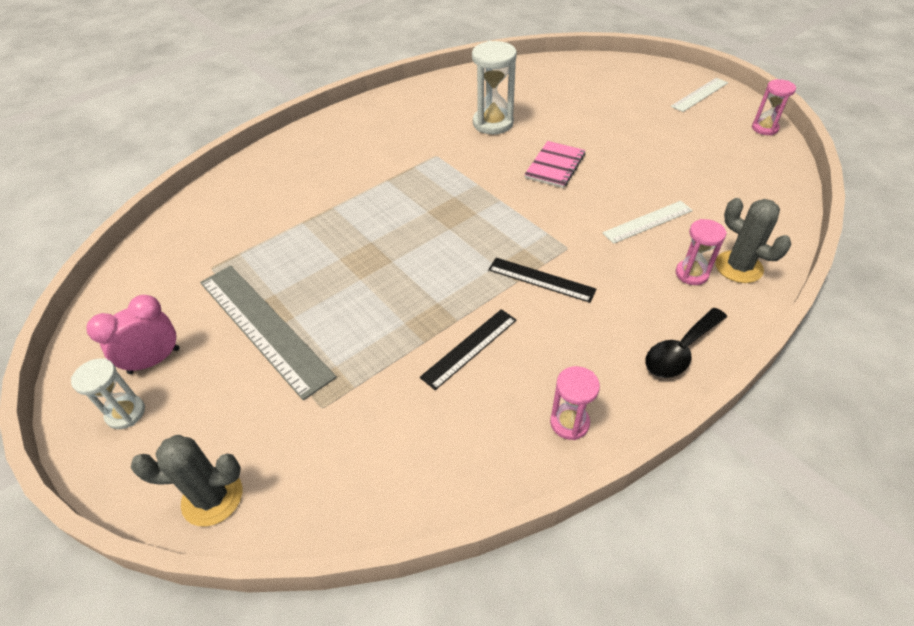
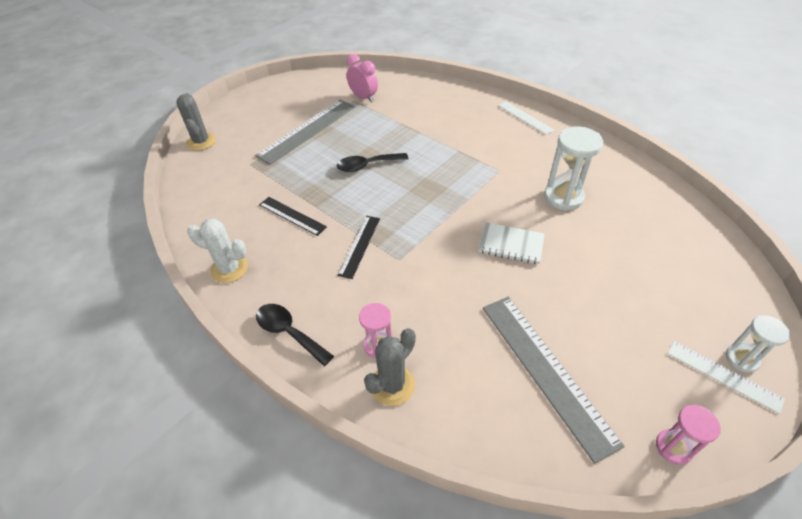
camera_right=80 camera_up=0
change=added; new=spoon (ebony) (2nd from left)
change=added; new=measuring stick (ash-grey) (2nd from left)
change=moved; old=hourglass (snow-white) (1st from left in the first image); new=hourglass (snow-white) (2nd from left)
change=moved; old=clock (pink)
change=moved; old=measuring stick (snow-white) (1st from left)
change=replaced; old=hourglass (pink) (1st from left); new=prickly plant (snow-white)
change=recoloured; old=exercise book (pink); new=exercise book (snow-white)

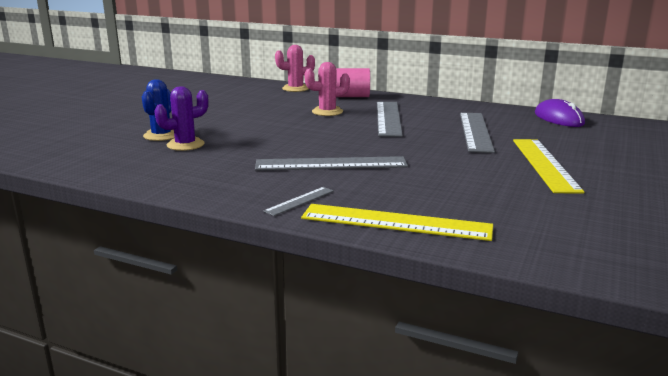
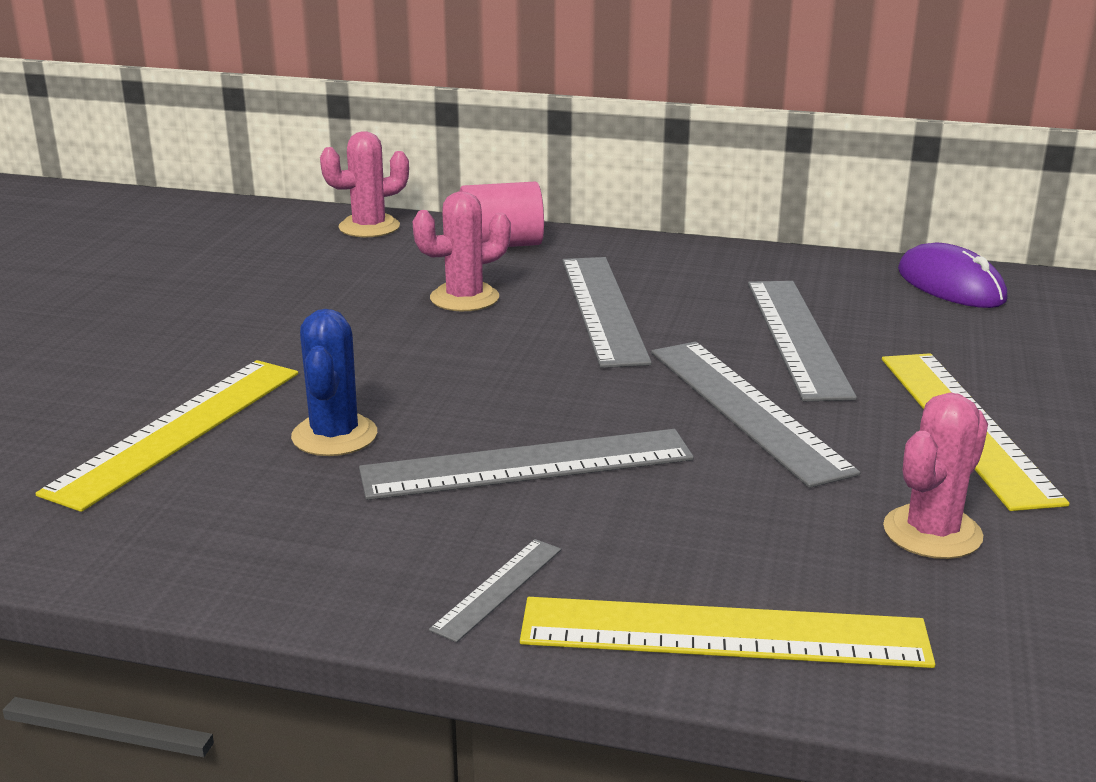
camera_right=-10 camera_up=5
change=added; new=measuring stick (ash-grey) (4th from left)
change=added; new=prickly plant (pink) (3rd from left)
change=moved; old=prickly plant (blue)
change=replaced; old=prickly plant (violet); new=measuring stick (yellow) (1st from left)

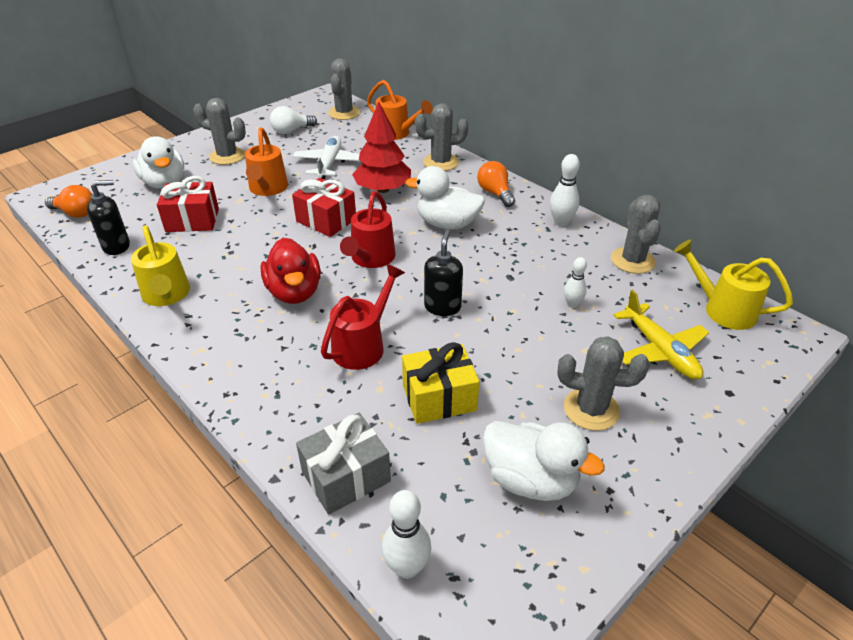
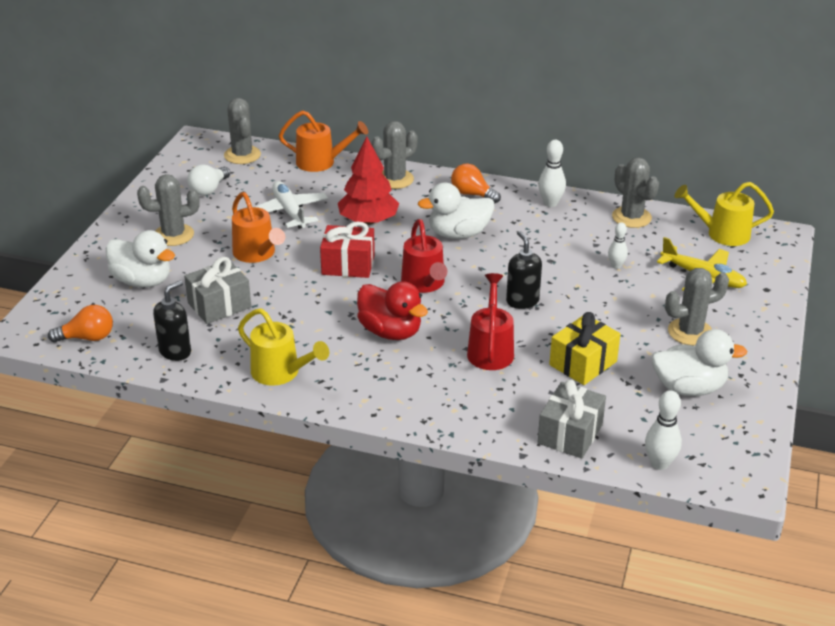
camera_right=-30 camera_up=-5
change=recoloured; old=wrapped gift (scarlet) (1st from left); new=wrapped gift (ash-grey) (1st from left)

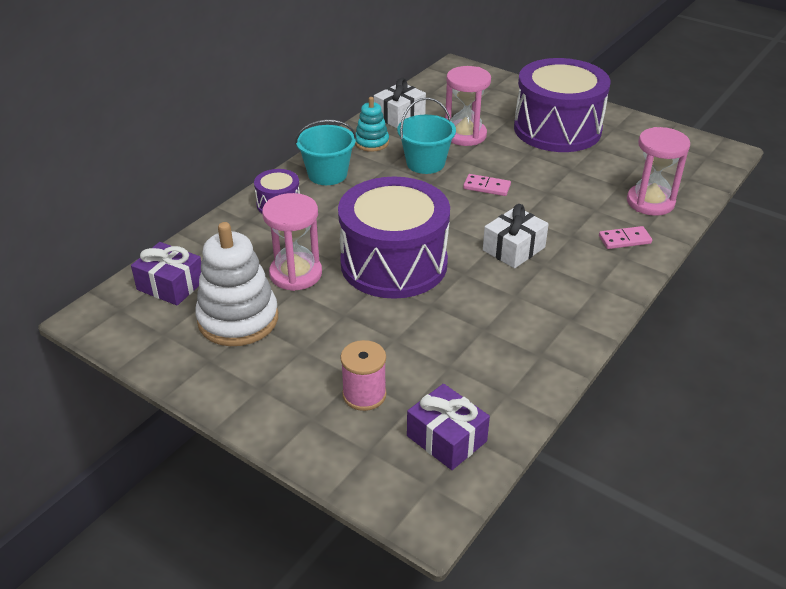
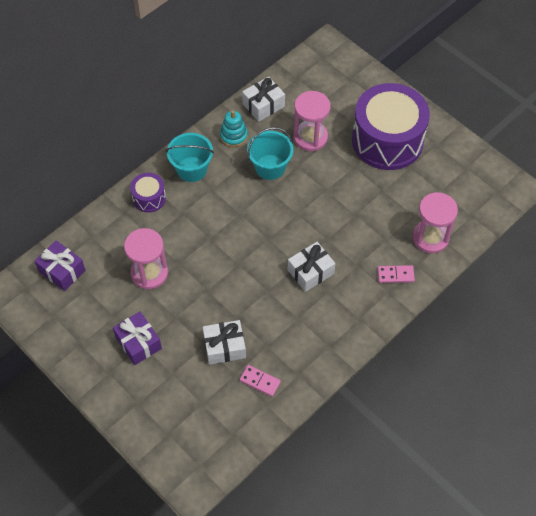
camera_right=10 camera_up=20
change=removed; old=stacking rings (snow-white)
change=removed; old=toy drum (violet) (2nd from left)
change=removed; old=spool (pink)
change=added; new=wrapped gift (snow-white) (1st from left)
change=moved; old=wrapped gift (violet) (2nd from left)
change=moved; old=domino tile (pink) (1st from left)

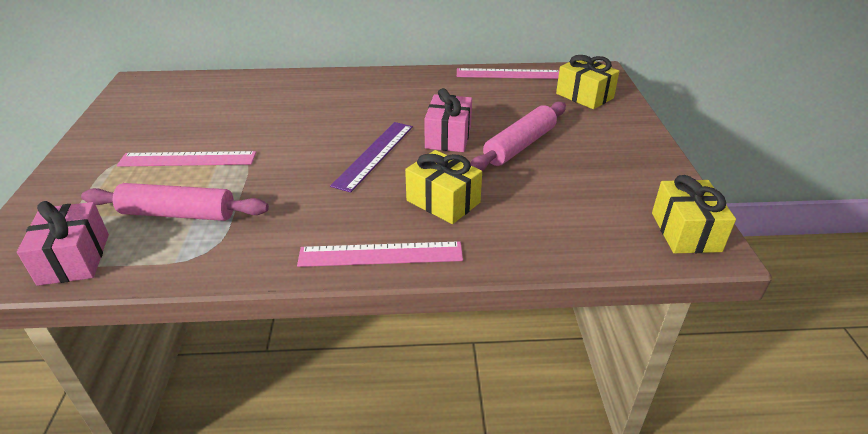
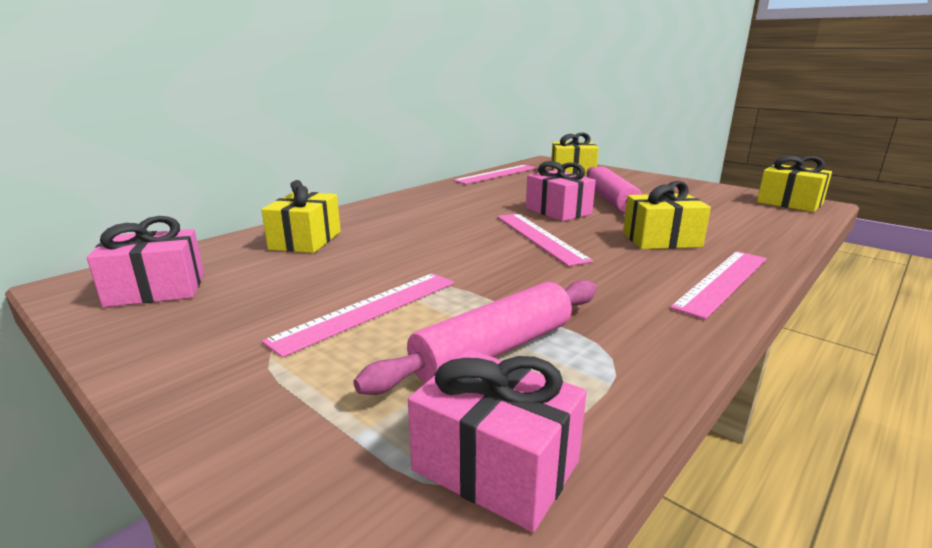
camera_right=-45 camera_up=-15
change=added; new=wrapped gift (pink) (1st from left)
change=added; new=wrapped gift (yellow) (1st from left)
change=recoloured; old=measuring stick (violet); new=measuring stick (pink) (3rd from left)

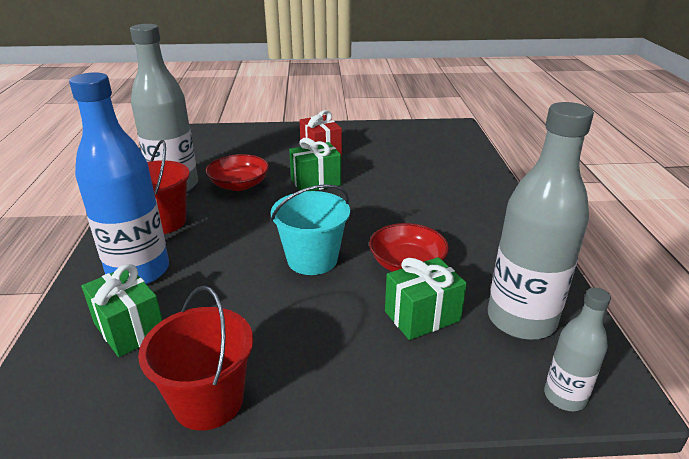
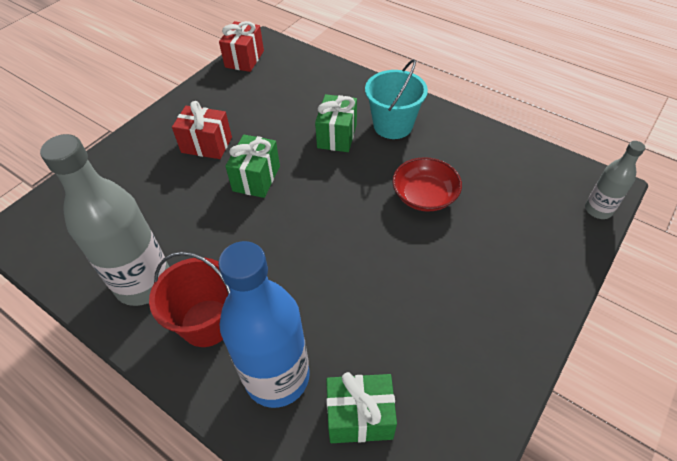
camera_right=-50 camera_up=20
change=removed; old=sand bucket (scarlet) (2nd from left)
change=removed; old=bowl (scarlet) (1st from left)
change=removed; old=flask (ash-grey) (2nd from left)
change=added; new=wrapped gift (scarlet) (2nd from left)
change=moved; old=sand bucket (aqua)
change=moved; old=wrapped gift (green) (3rd from left in the first image); new=wrapped gift (green) (2nd from left)

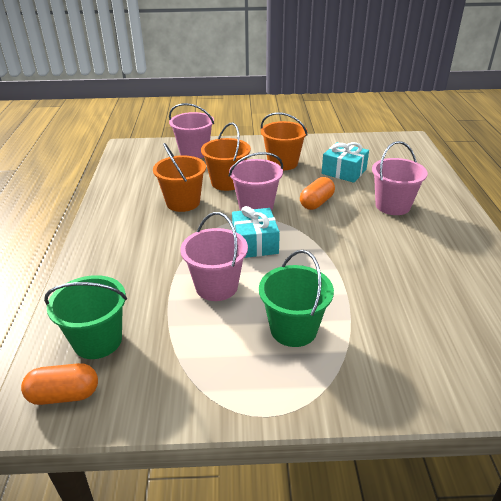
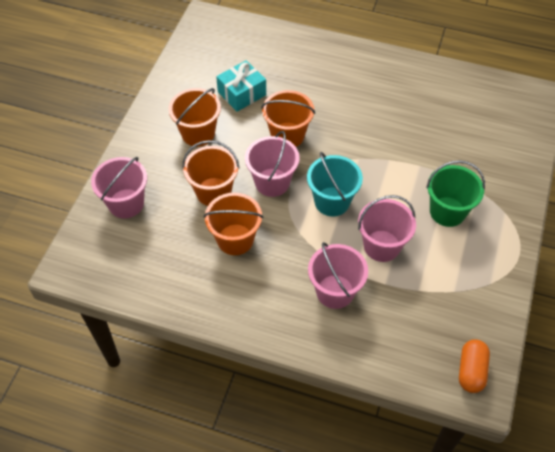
camera_right=-70 camera_up=20
change=removed; old=sand bucket (green) (1st from left)
change=moved; old=sand bucket (pink) (4th from left in the first image); new=sand bucket (pink) (3rd from left)
change=replaced; old=wrapped gift (aqua) (1st from left); new=sand bucket (aqua)
change=replaced; old=pill (orange-coloured) (2nd from left); new=sand bucket (orange-coloured) (4th from left)

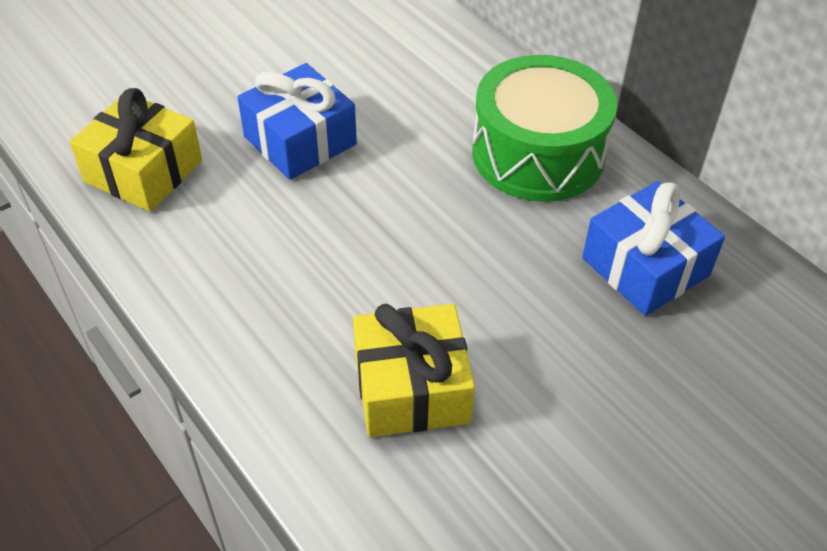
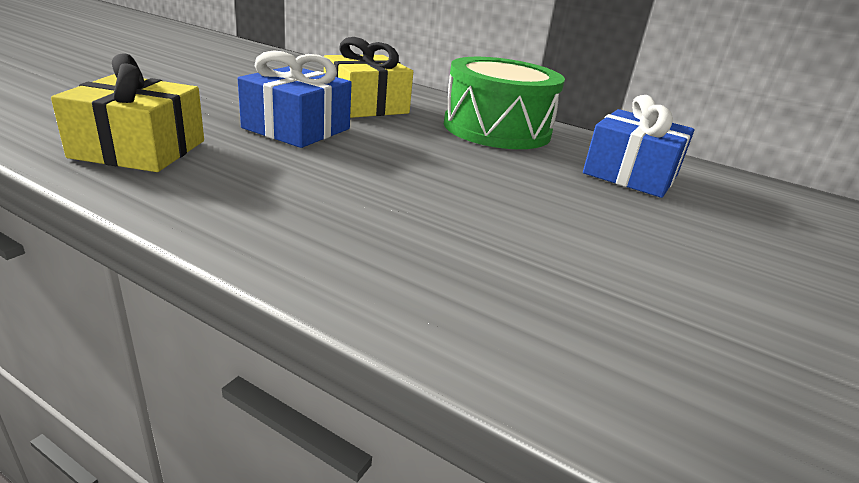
camera_right=-25 camera_up=-20
change=moved; old=wrapped gift (yellow) (2nd from left)

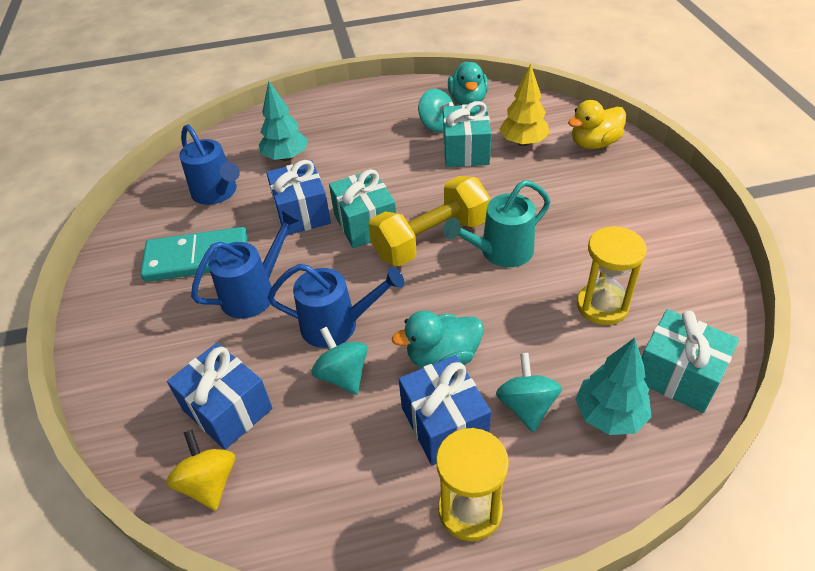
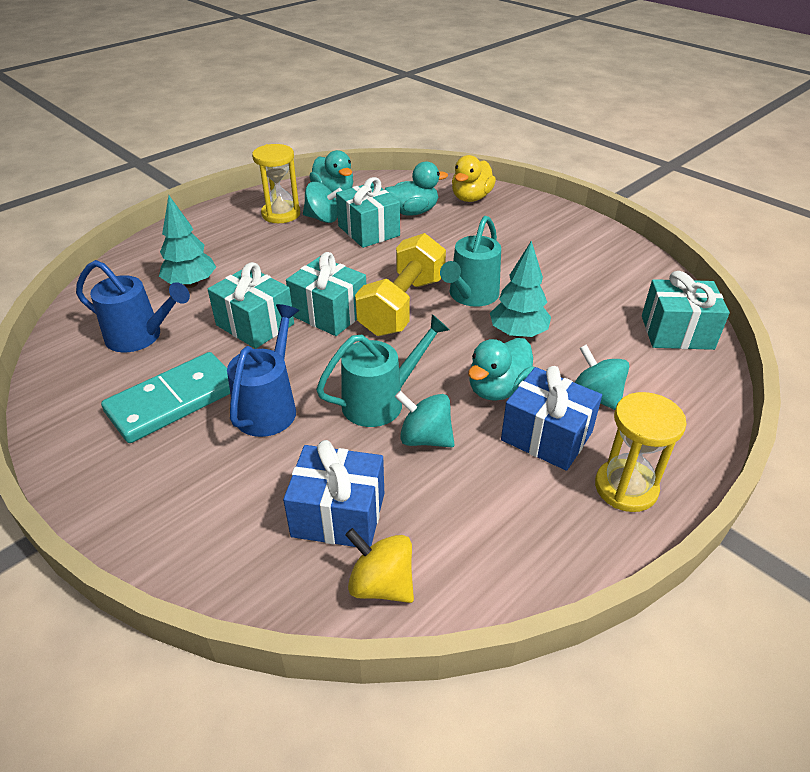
camera_right=-35 camera_up=-5
change=moved; old=toy tree (aqua) (2nd from left)
change=moved; old=hourglass (yellow) (2nd from left in the first image); new=hourglass (yellow) (1st from left)
change=replaced; old=toy tree (yellow); new=rubber duck (aqua) (2nd from left)
change=recoloured; old=wrapped gift (blue) (2nd from left); new=wrapped gift (aqua) (1st from left)
change=recoloured; old=watering can (blue) (3rd from left); new=watering can (aqua) (1st from left)

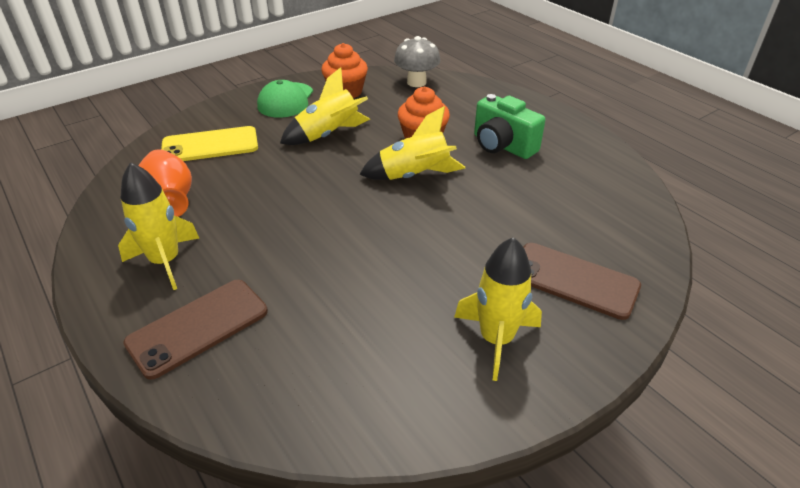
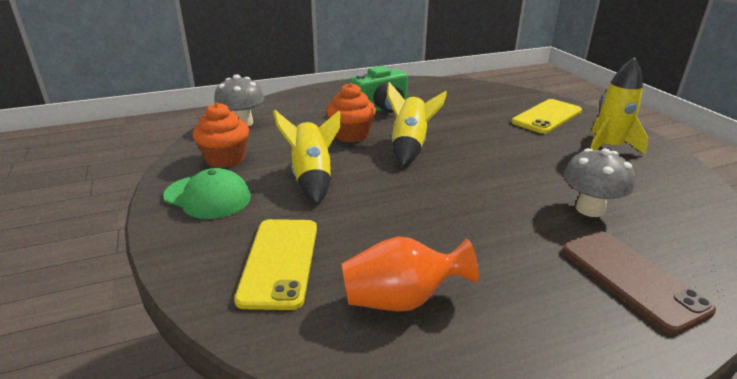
camera_right=-75 camera_up=-10
change=removed; old=rocket (yellow) (1st from left)
change=added; new=toadstool (ash-grey) (2nd from left)
change=recoloured; old=mobile phone (brown) (2nd from left); new=mobile phone (yellow) (2nd from left)

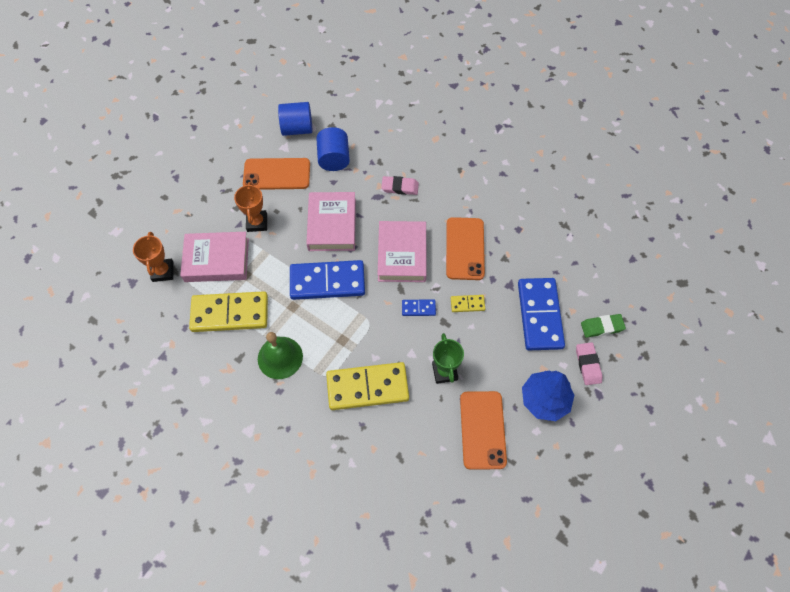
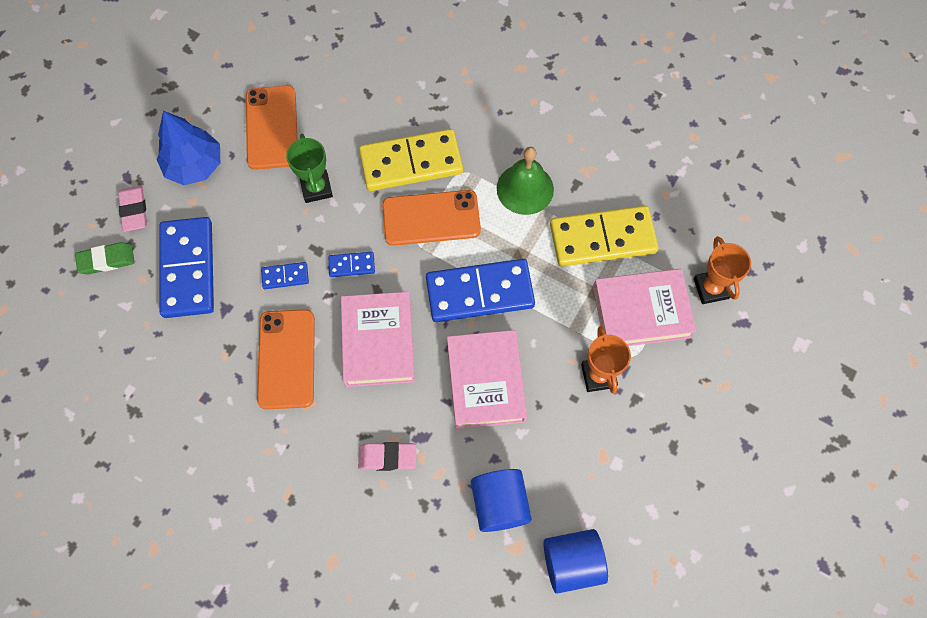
camera_right=175 camera_up=5
change=moved; old=mobile phone (orange-coloured) (1st from left in the first image); new=mobile phone (orange-coloured) (3rd from left)
change=recoloured; old=domino tile (yellow) (3rd from left); new=domino tile (blue) (2nd from left)

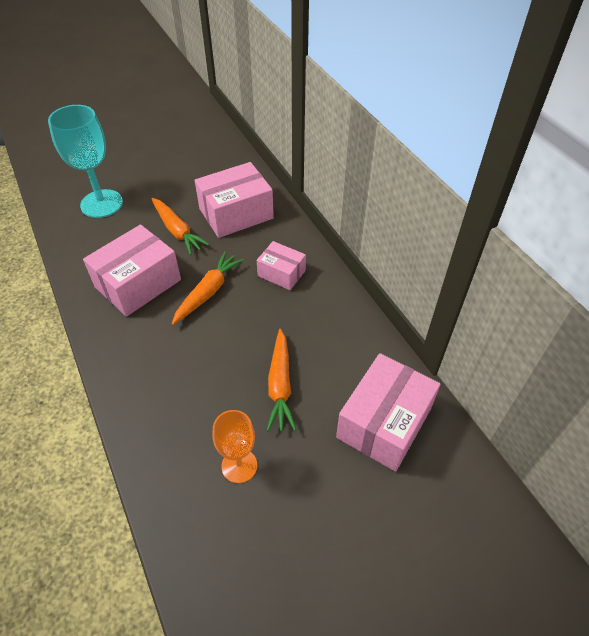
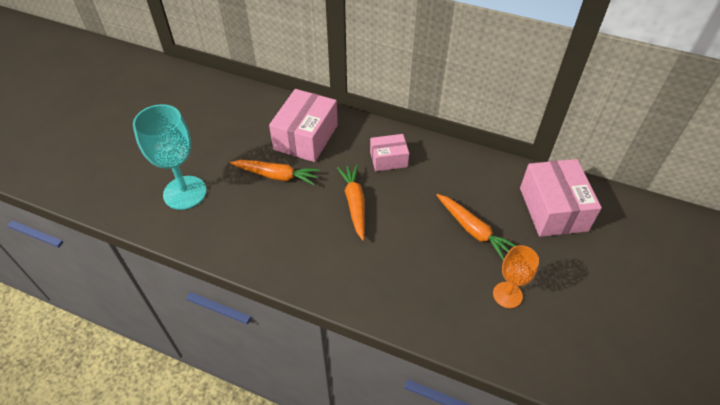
camera_right=-40 camera_up=0
change=removed; old=box (pink) (1st from left)

